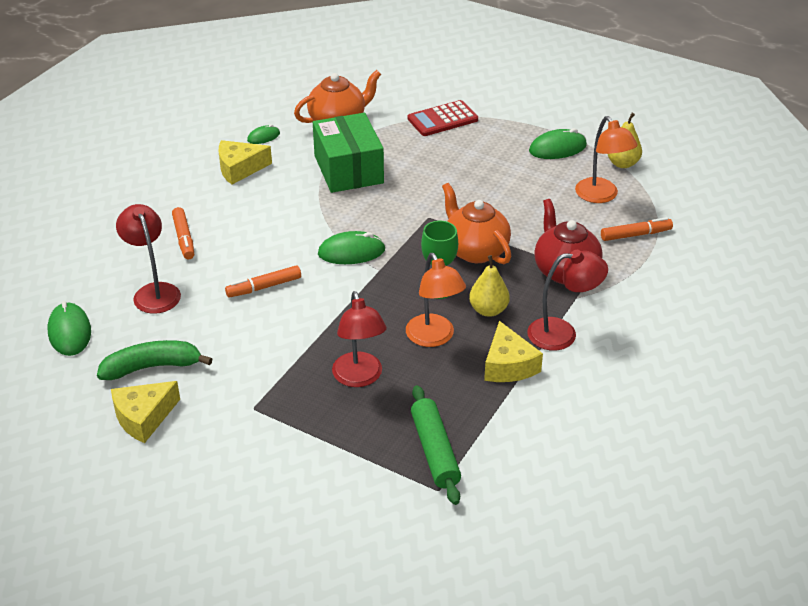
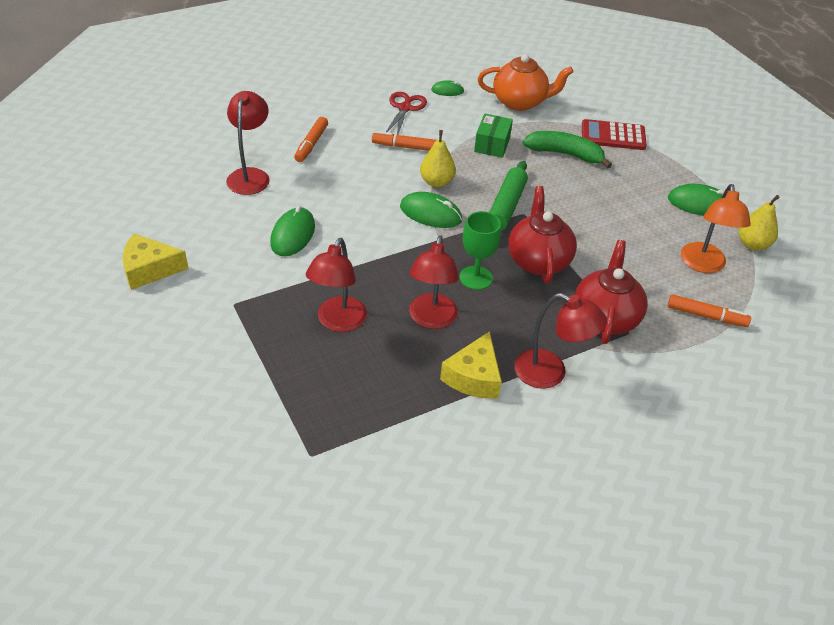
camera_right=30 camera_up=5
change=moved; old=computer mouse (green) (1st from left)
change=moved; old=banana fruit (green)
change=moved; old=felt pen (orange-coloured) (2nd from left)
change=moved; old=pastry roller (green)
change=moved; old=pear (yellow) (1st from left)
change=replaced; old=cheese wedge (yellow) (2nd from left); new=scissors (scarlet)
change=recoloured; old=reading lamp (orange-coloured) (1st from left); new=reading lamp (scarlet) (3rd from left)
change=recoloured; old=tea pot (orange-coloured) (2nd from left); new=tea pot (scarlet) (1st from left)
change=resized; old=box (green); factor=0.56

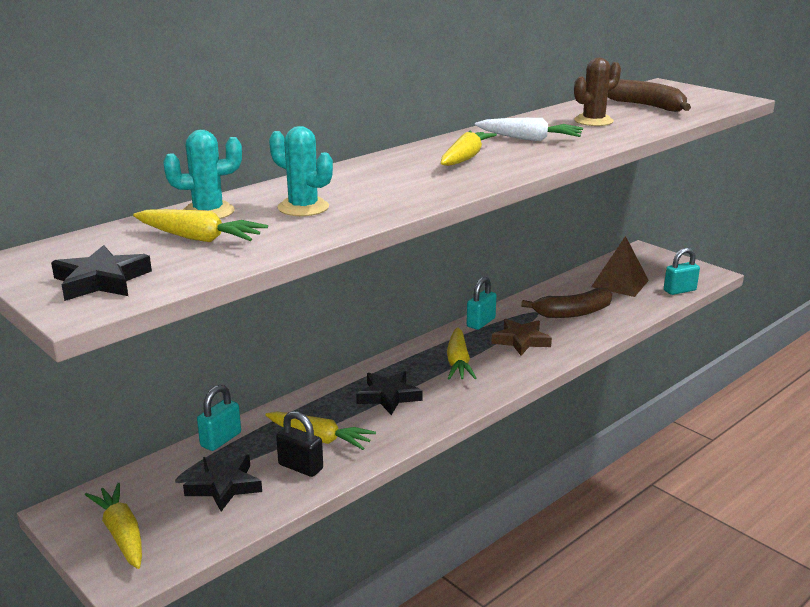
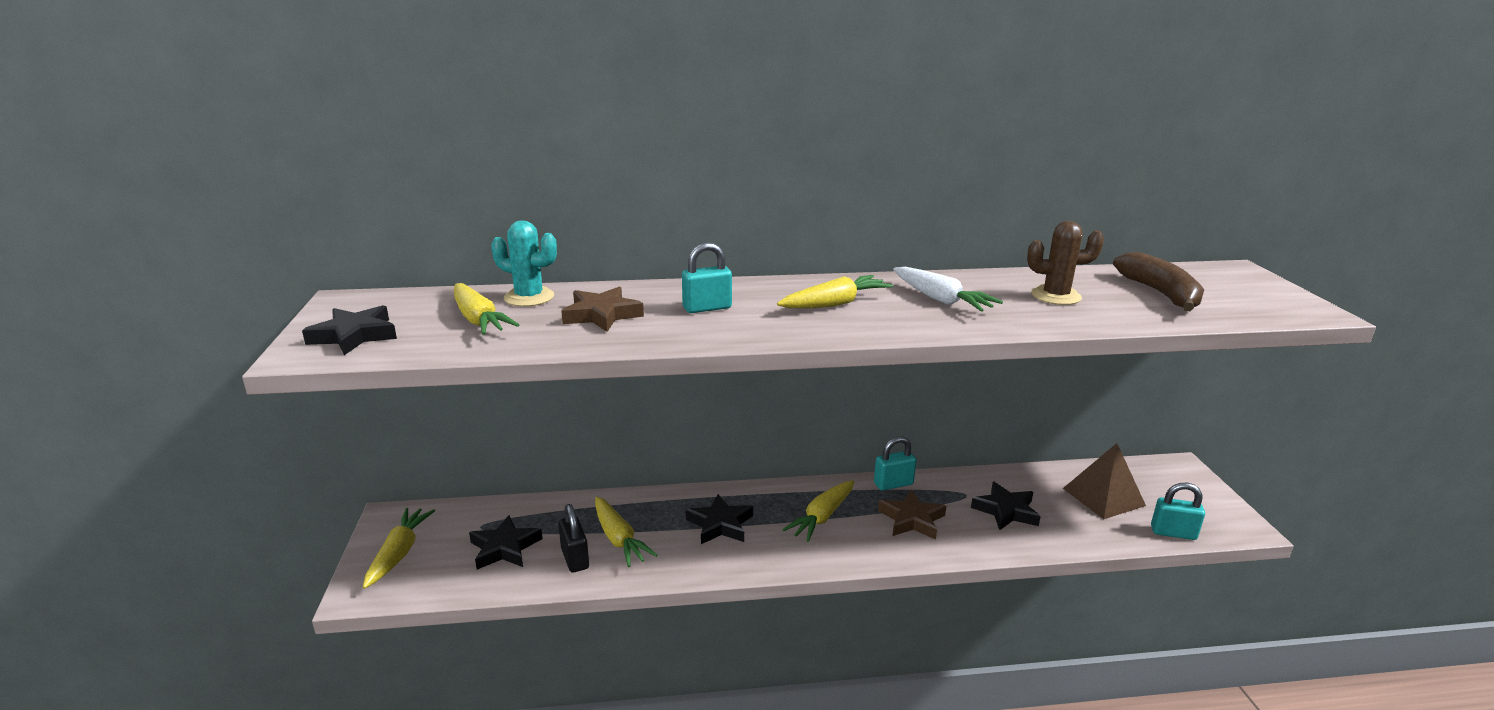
camera_right=35 camera_up=0
change=moved; old=padlock (aqua) (1st from left)
change=replaced; old=prickly plant (aqua) (2nd from left); new=five-pointed star (brown) (1st from left)
change=replaced; old=banana fruit (brown) (1st from left); new=five-pointed star (ebony) (4th from left)

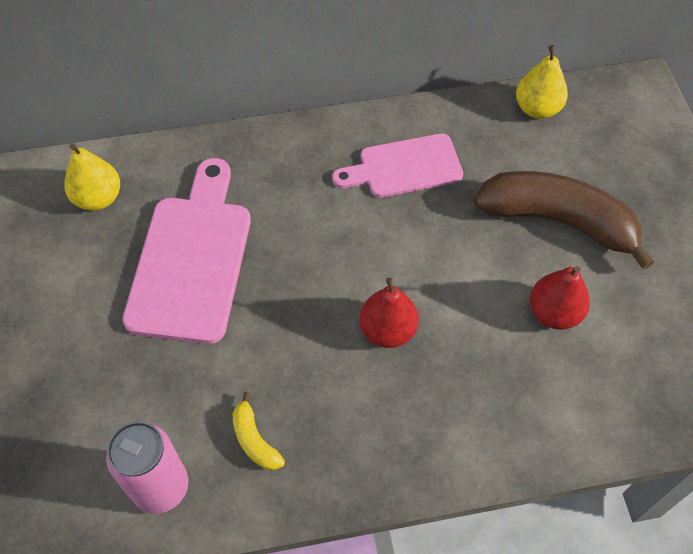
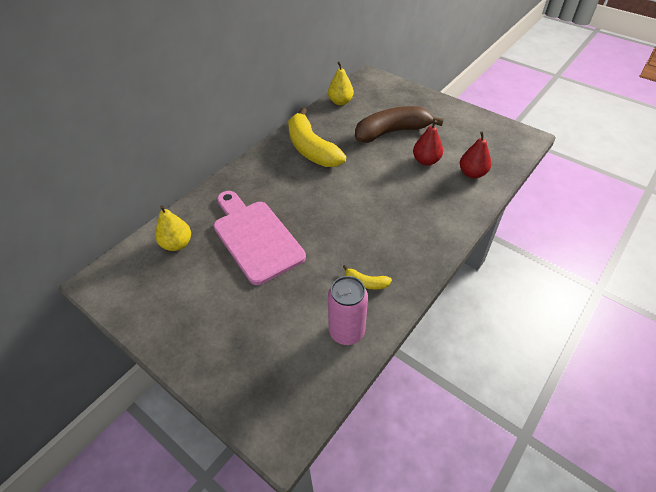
camera_right=-40 camera_up=-10
change=moved; old=pear (scarlet) (1st from left in the first image); new=pear (scarlet) (2nd from left)
change=replaced; old=bread board (pink) (2nd from left); new=banana fruit (yellow) (1st from left)

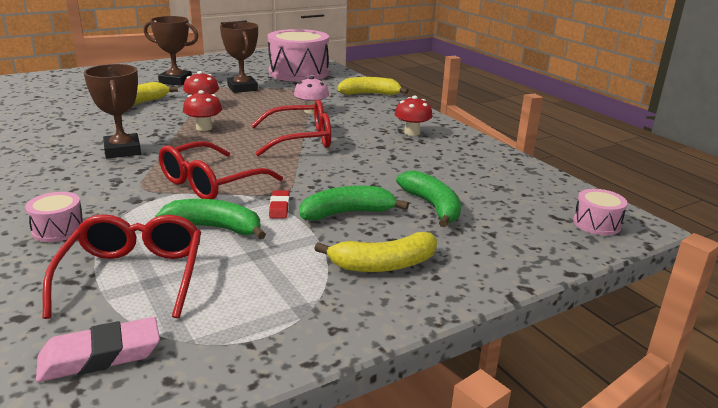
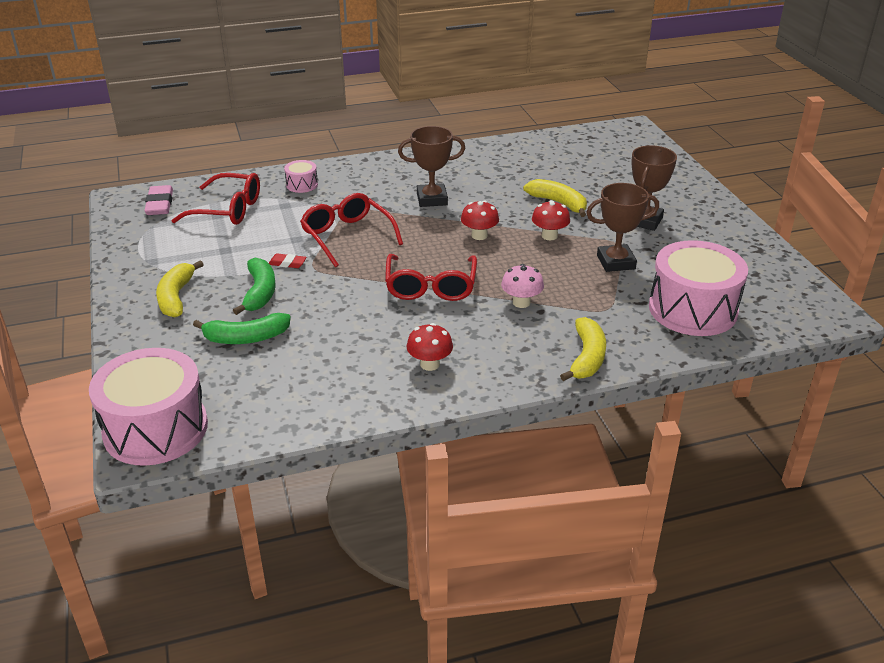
camera_right=105 camera_up=10
change=removed; old=banana fruit (green) (1st from left)
change=resized; old=toy drum (pink) (3rd from left in the first image); factor=2.26

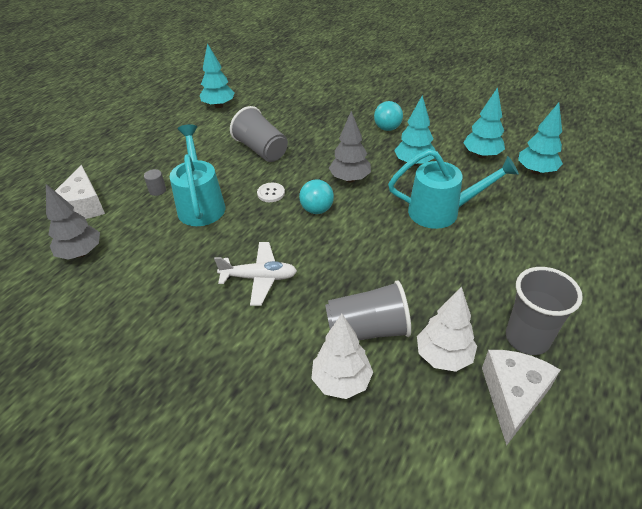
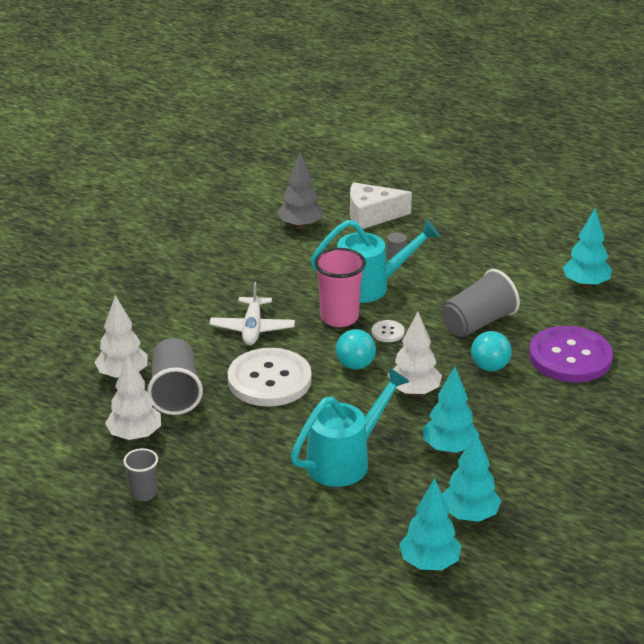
camera_right=90 camera_up=-10
change=removed; old=cheese wedge (snow-white) (2nd from left)
change=added; new=sewing button (snow-white) (1st from left)
change=added; new=beaker (pink)
change=added; new=sewing button (violet)
change=moved; old=play ball (aqua) (2nd from left)
change=recoloured; old=toy tree (ash-grey) (2nd from left); new=toy tree (snow-white) (3rd from left)
change=turned; old=watering can (aqua) (2nd from left in the first image); degrees=-135
change=resized; old=beaker (ash-grey) (3rd from left in the first image); factor=0.58

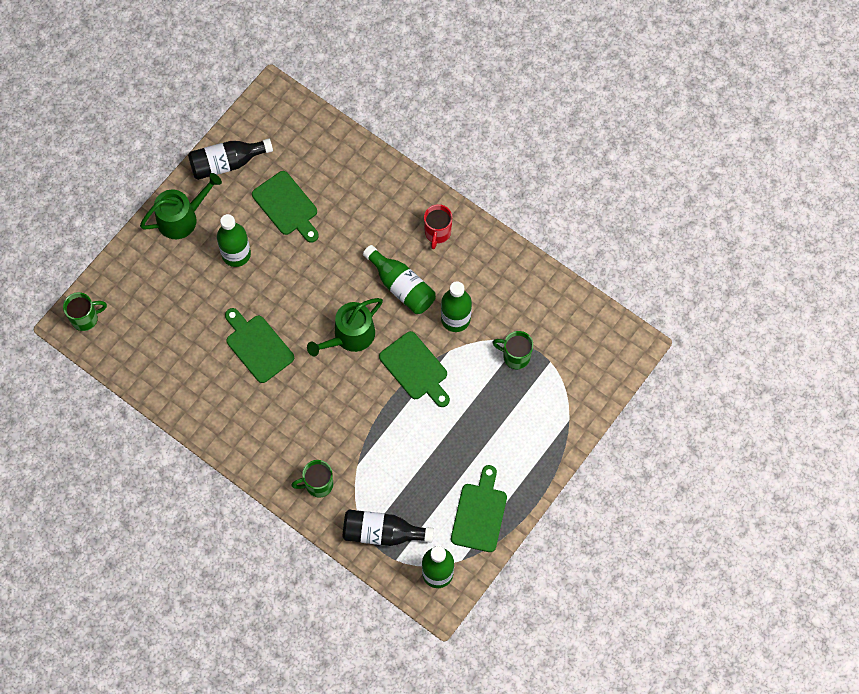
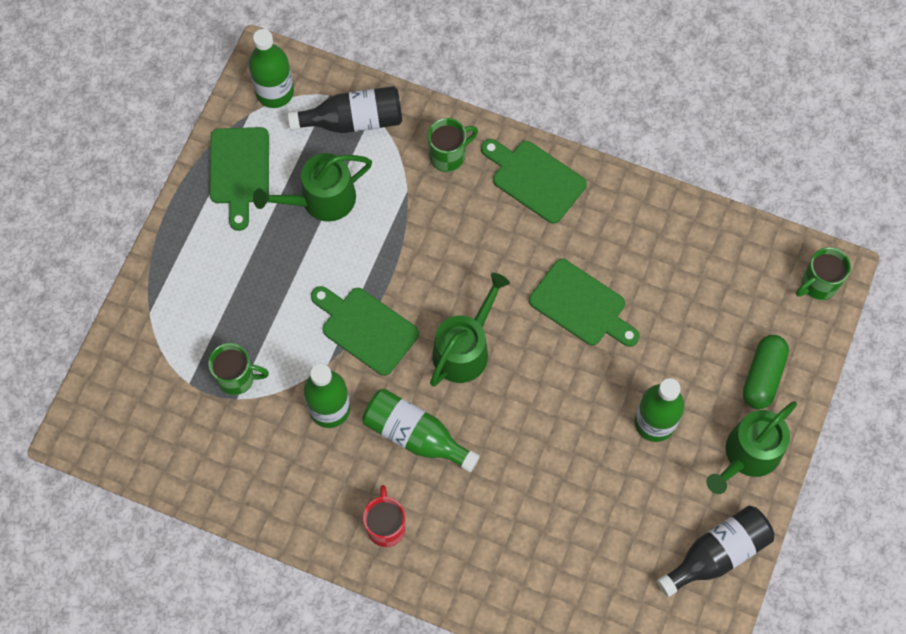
camera_right=165 camera_up=0
change=added; new=watering can (green) (1st from left)
change=added; new=pill (green)
change=moved; old=bread board (green) (2nd from left in the first image); new=bread board (green) (3rd from left)

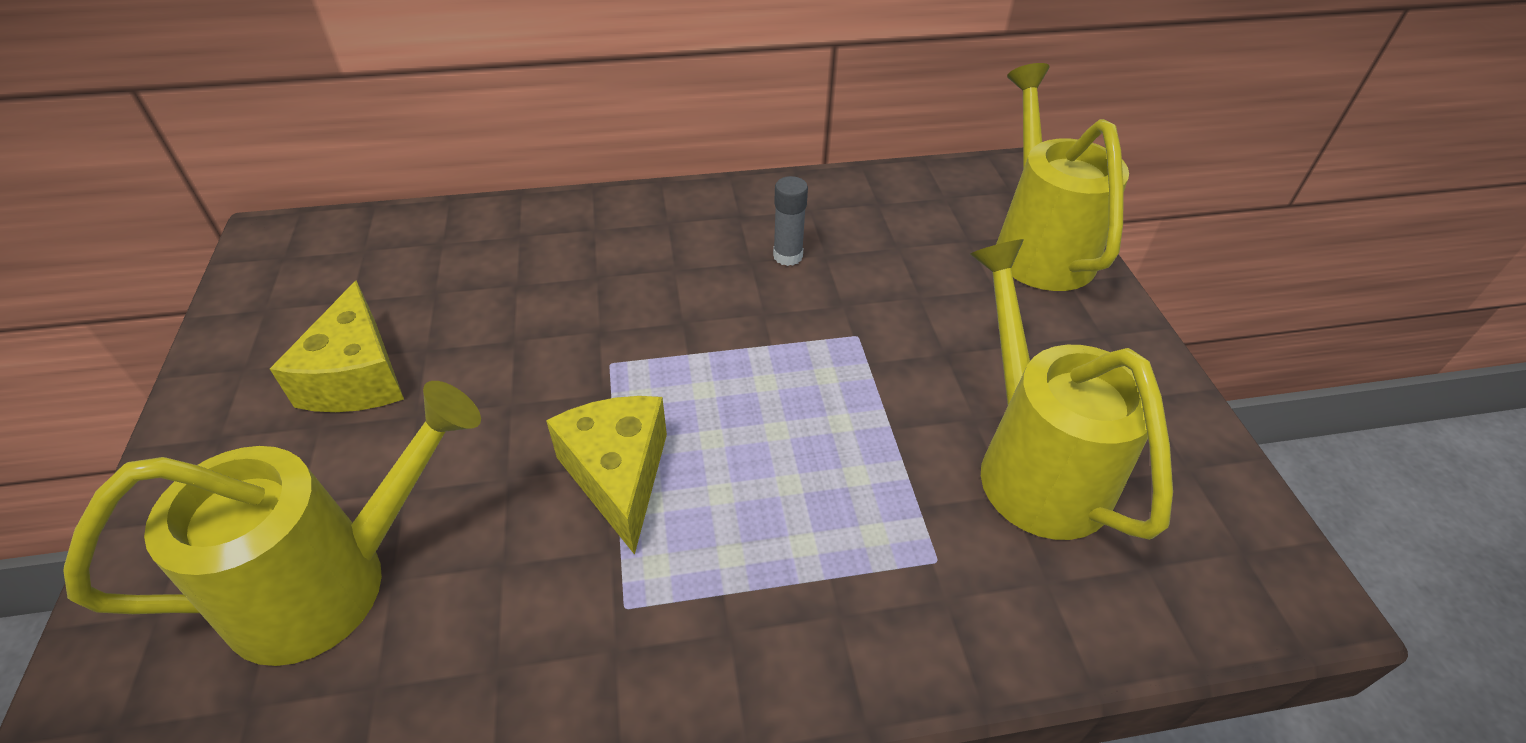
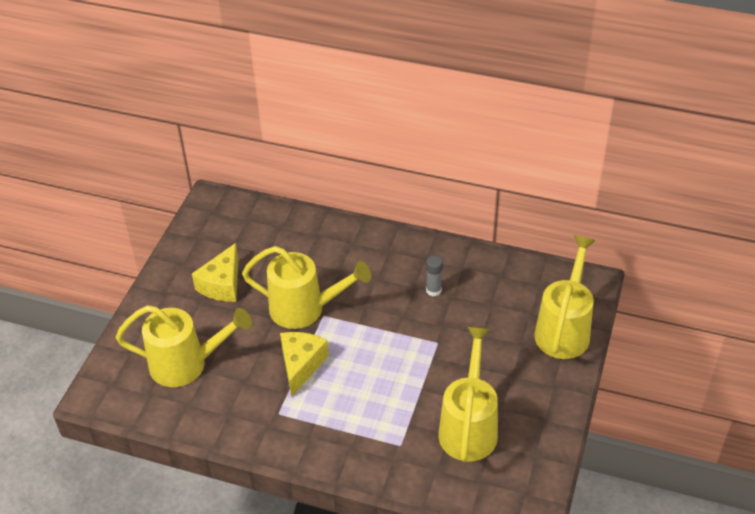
camera_right=30 camera_up=0
change=added; new=watering can (yellow) (2nd from left)

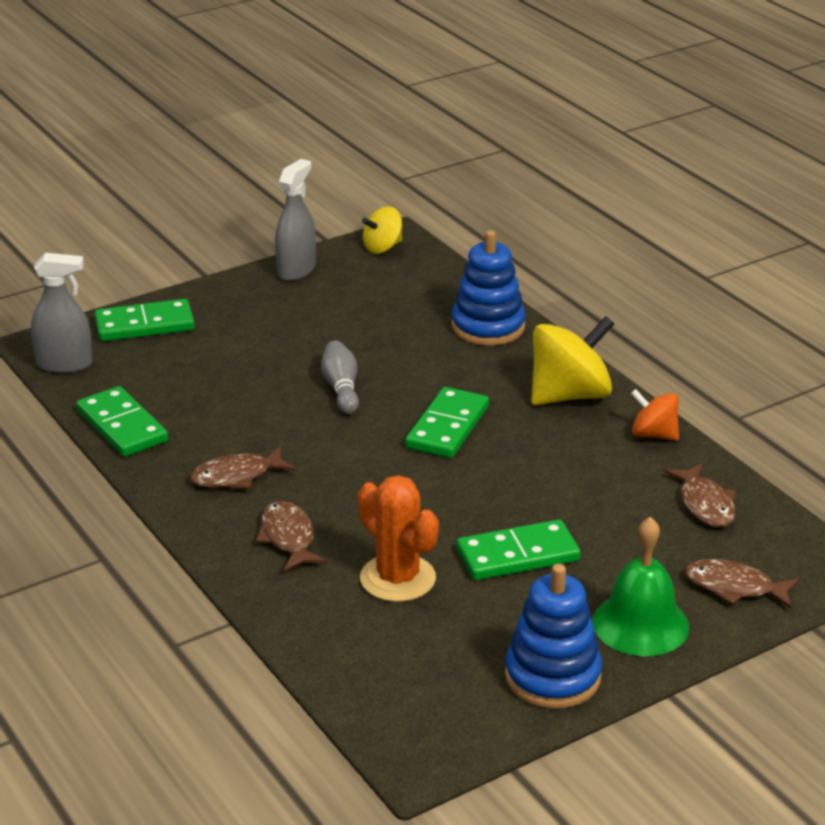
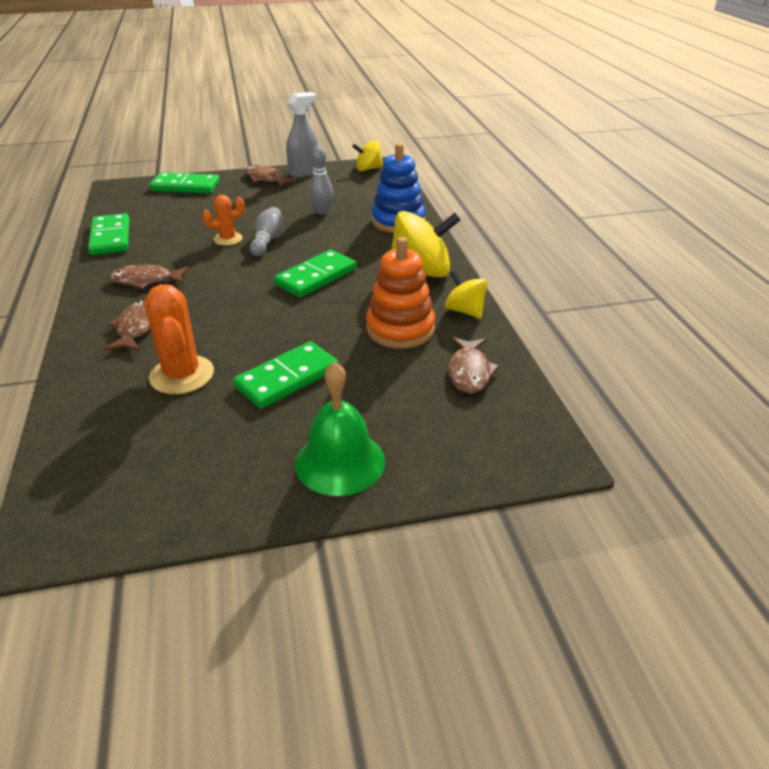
camera_right=20 camera_up=5
change=removed; old=spray cleaner (ash-grey) (1st from left)
change=removed; old=stacking rings (blue) (2nd from left)
change=added; new=prickly plant (orange-coloured) (2nd from left)
change=added; new=skittle (ash-grey) (2nd from left)
change=added; new=stacking rings (orange-coloured)
change=moved; old=fish (brown) (4th from left in the first image); new=fish (brown) (3rd from left)
change=recoloured; old=toy top (orange-coloured); new=toy top (yellow) (3rd from left)
change=turned; old=domino tile (green) (4th from left in the first image); degrees=-45

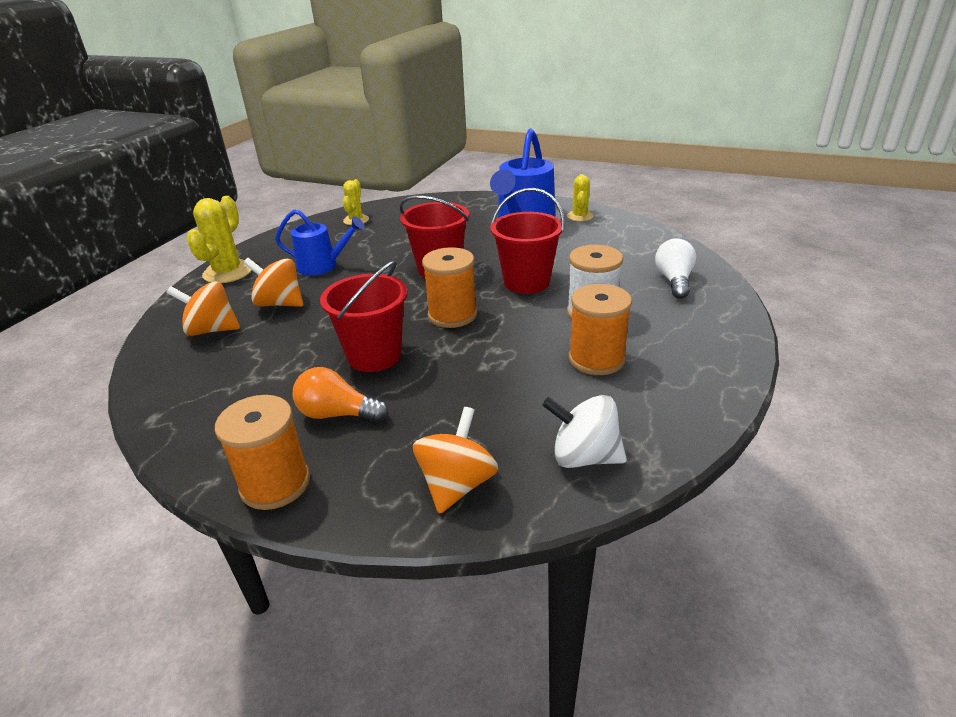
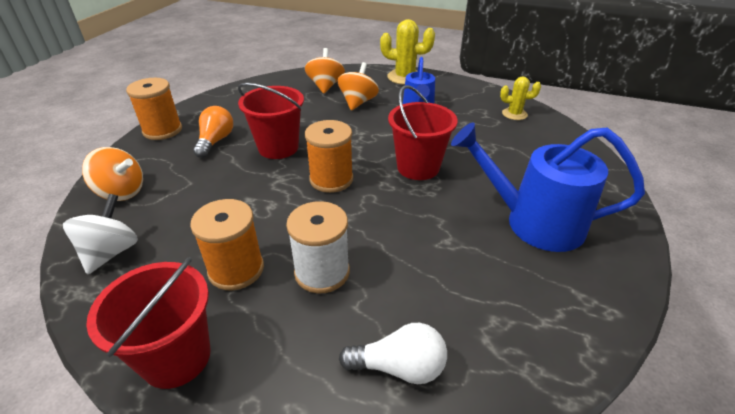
camera_right=85 camera_up=5
change=removed; old=prickly plant (yellow) (3rd from left)
change=moved; old=sand bucket (scarlet) (3rd from left in the first image); new=sand bucket (scarlet) (1st from left)

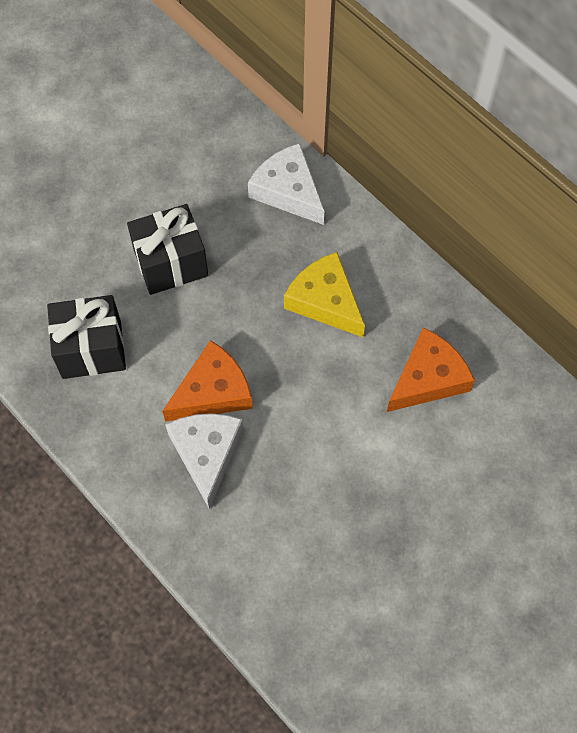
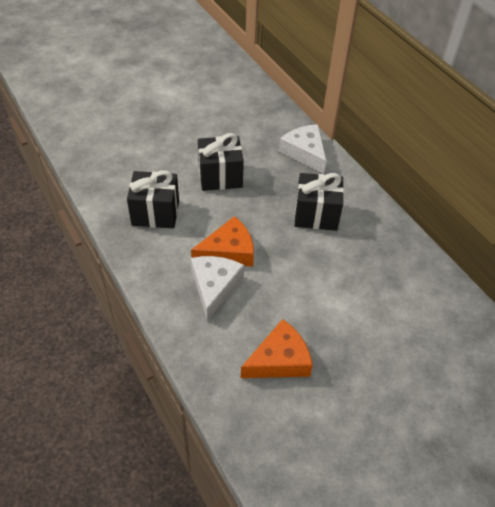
camera_right=10 camera_up=-15
change=moved; old=cheese wedge (orange-coloured) (2nd from left)
change=replaced; old=cheese wedge (yellow); new=wrapped gift (ebony) (3rd from left)

